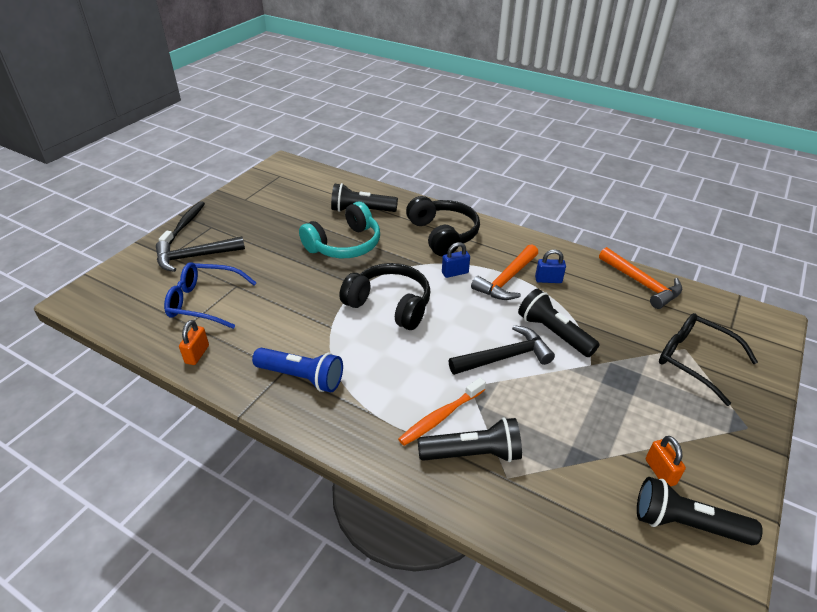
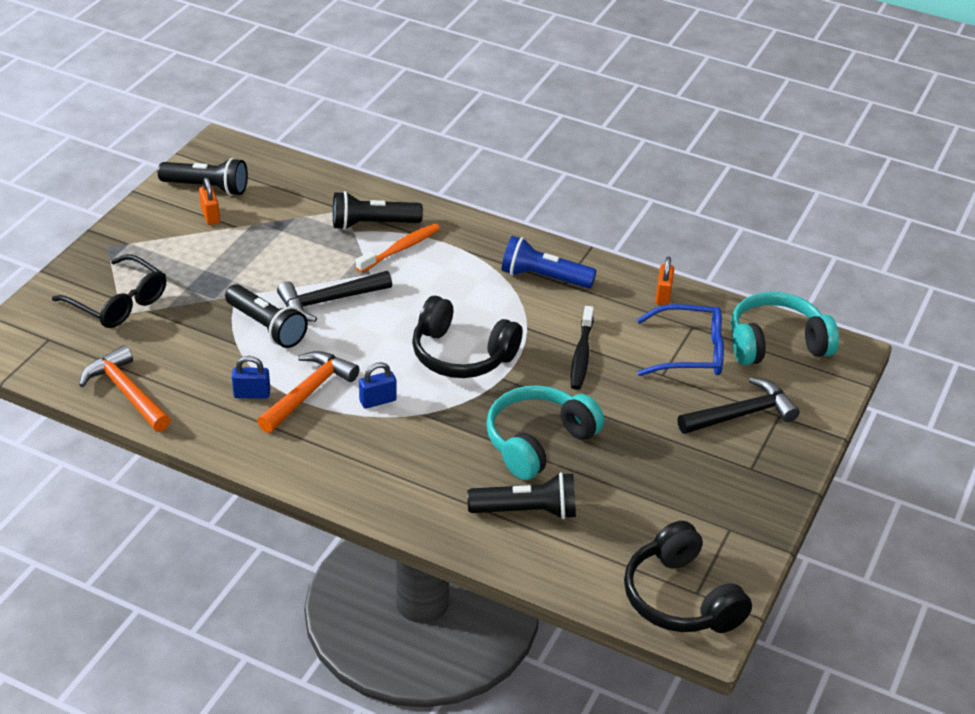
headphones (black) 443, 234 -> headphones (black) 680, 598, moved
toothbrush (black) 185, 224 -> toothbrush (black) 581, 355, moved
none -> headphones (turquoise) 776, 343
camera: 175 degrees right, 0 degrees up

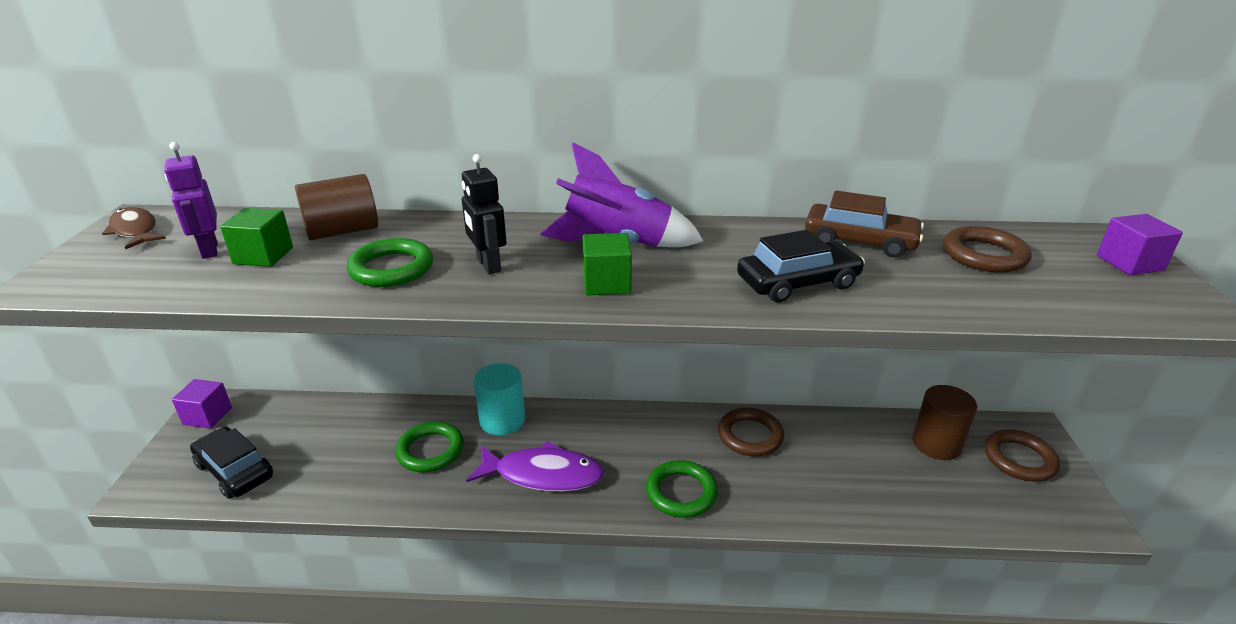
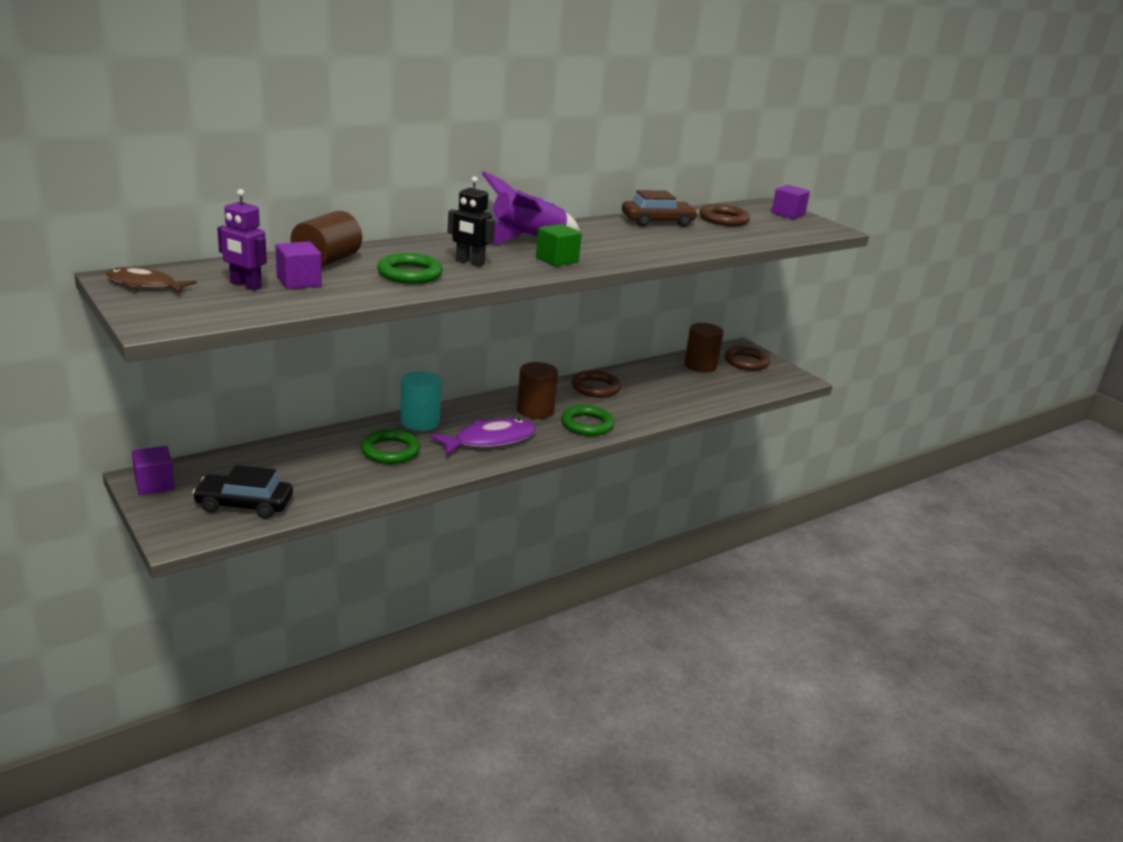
cube (green) 263, 256 -> cube (purple) 299, 282
car (black) 798, 283 -> none
none -> cylinder (brown) 535, 410
camera: 40 degrees left, 5 degrees down

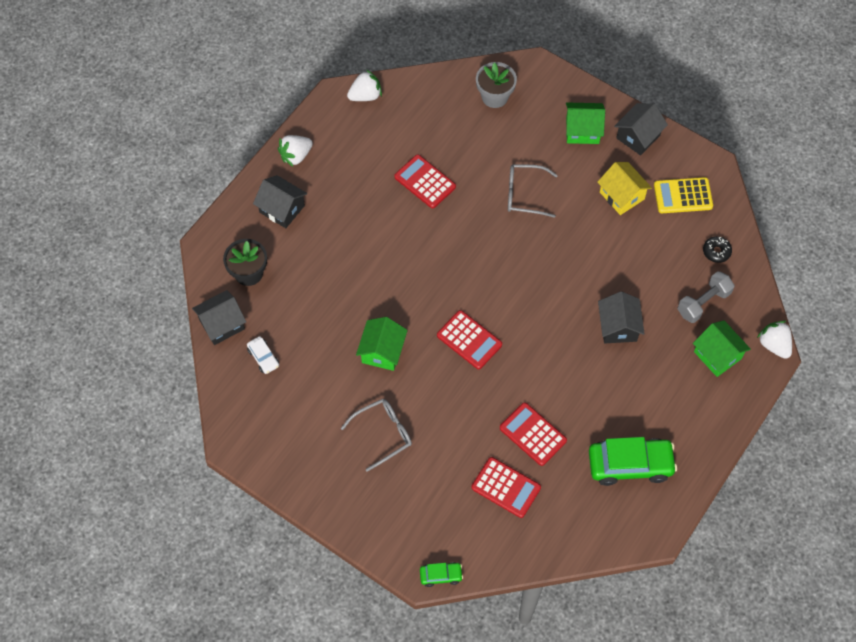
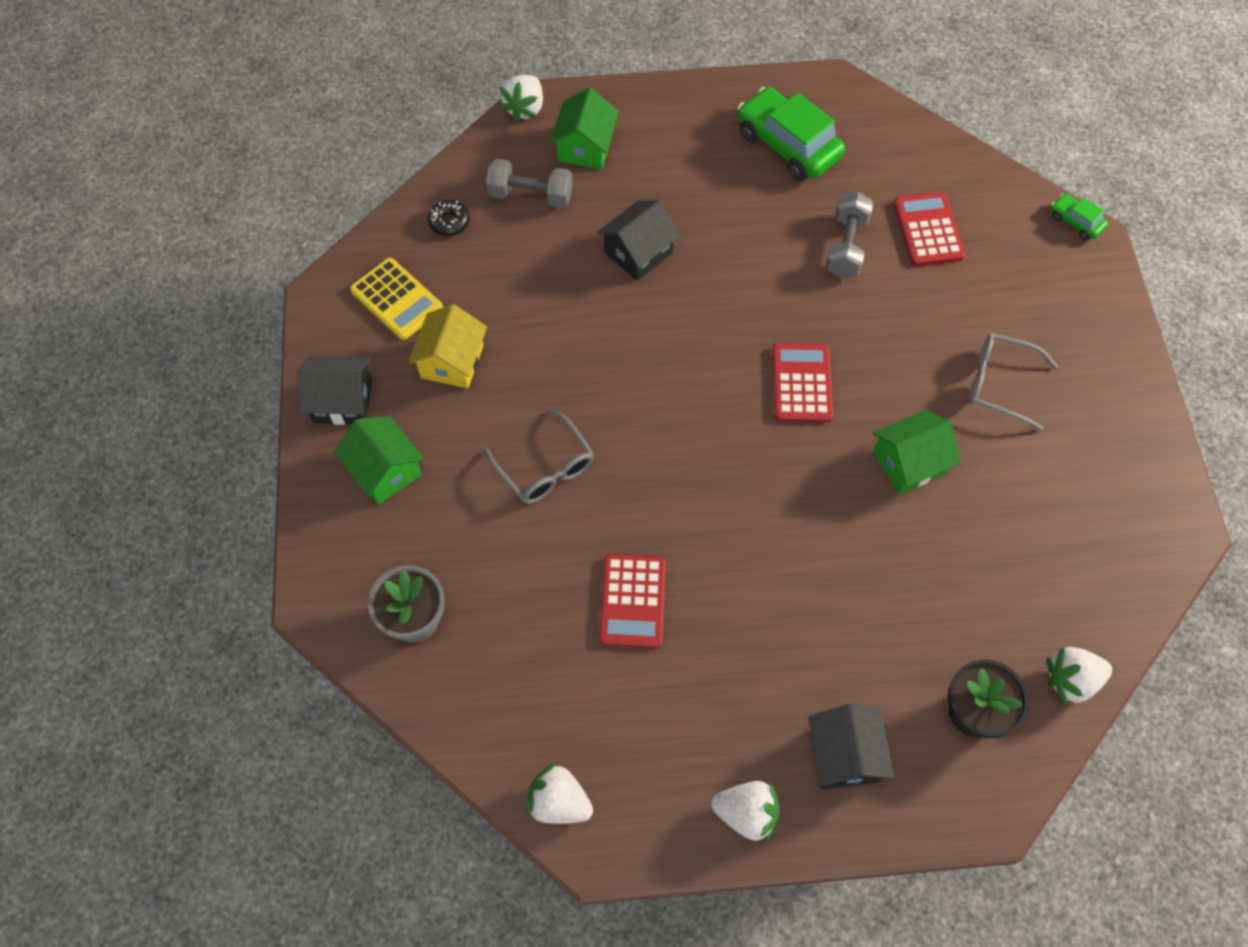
house (black) 222, 324 -> strawberry (white) 1071, 680
car (white) 263, 358 -> none
calculator (red) 533, 434 -> dumbbell (grey) 846, 246
camera: 130 degrees left, 0 degrees up

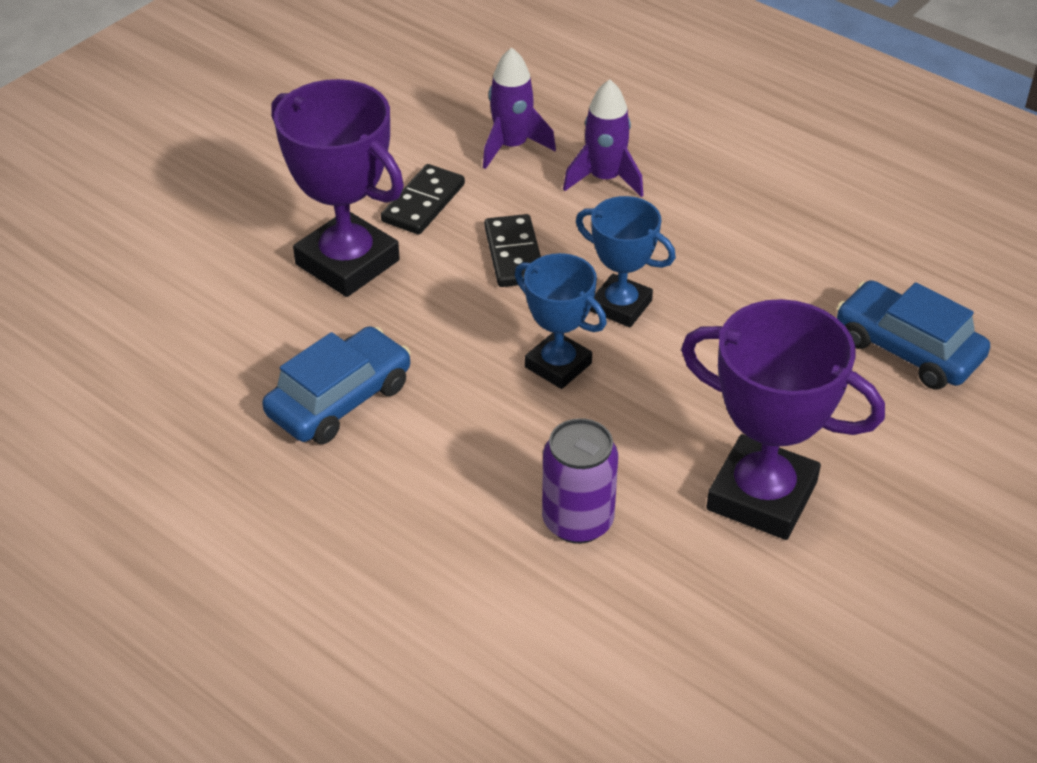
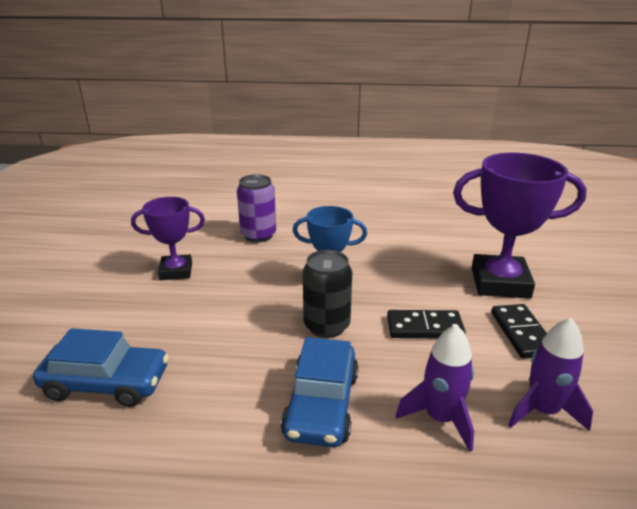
trophy (blue) 620, 306 -> can (black) 326, 326
domino (black) 514, 254 -> domino (black) 424, 327, 45 degrees counterclockwise
trophy (purple) 761, 496 -> trophy (purple) 176, 271, x0.61
car (blue) 339, 399 -> car (blue) 322, 404, moved
camera: 145 degrees right, 15 degrees down

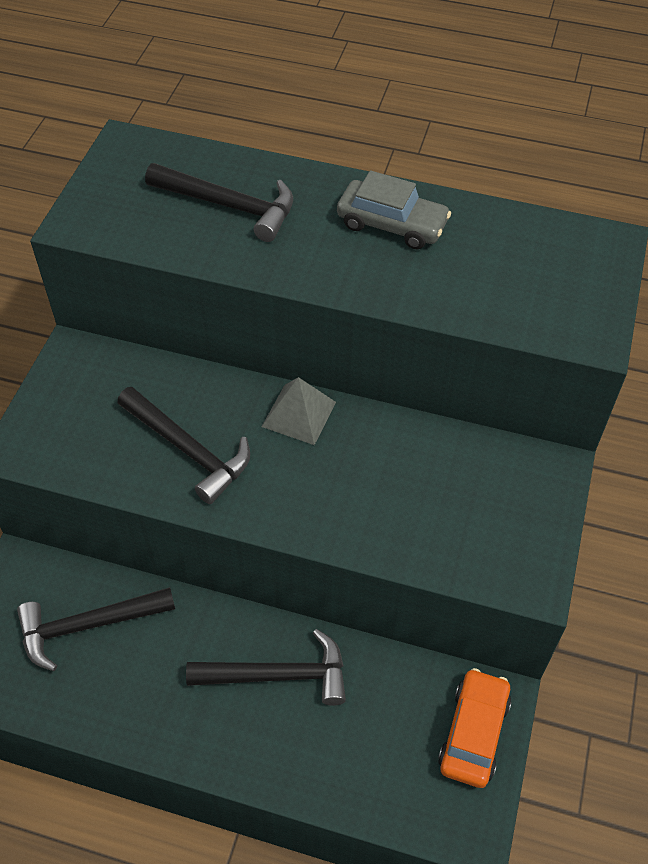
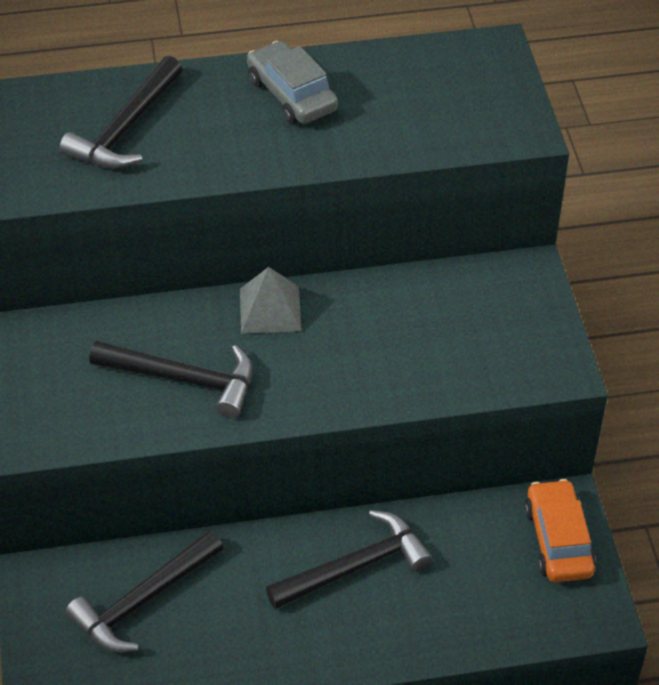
hammer (black) 229, 206 -> hammer (black) 126, 128, 120 degrees clockwise
car (grey) 392, 224 -> car (grey) 292, 95, 120 degrees counterclockwise
camera: 25 degrees left, 5 degrees down

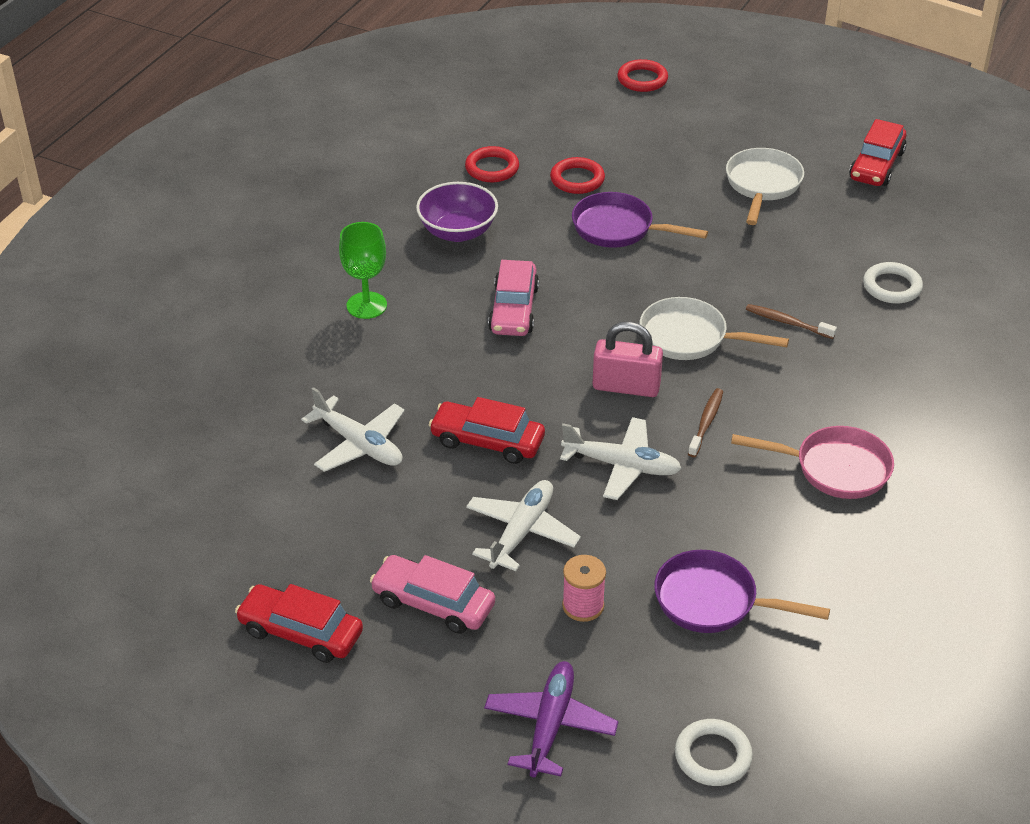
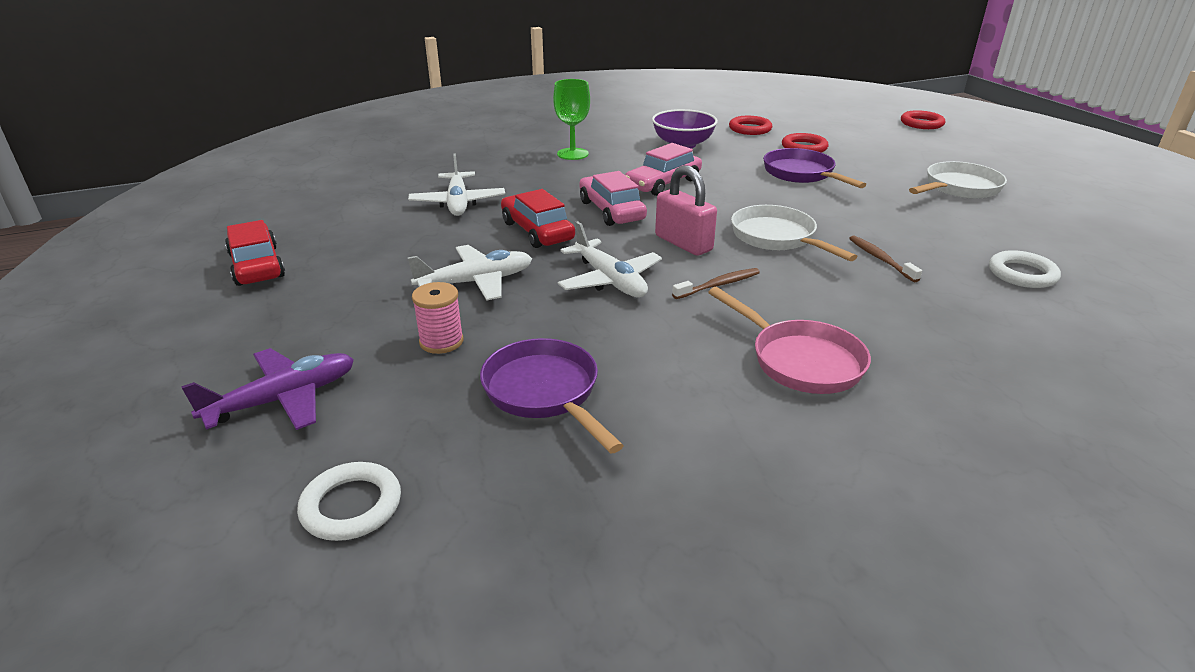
car (red) 876, 165 -> none
car (pink) 433, 603 -> car (pink) 611, 211, moved
camera: 40 degrees right, 10 degrees down

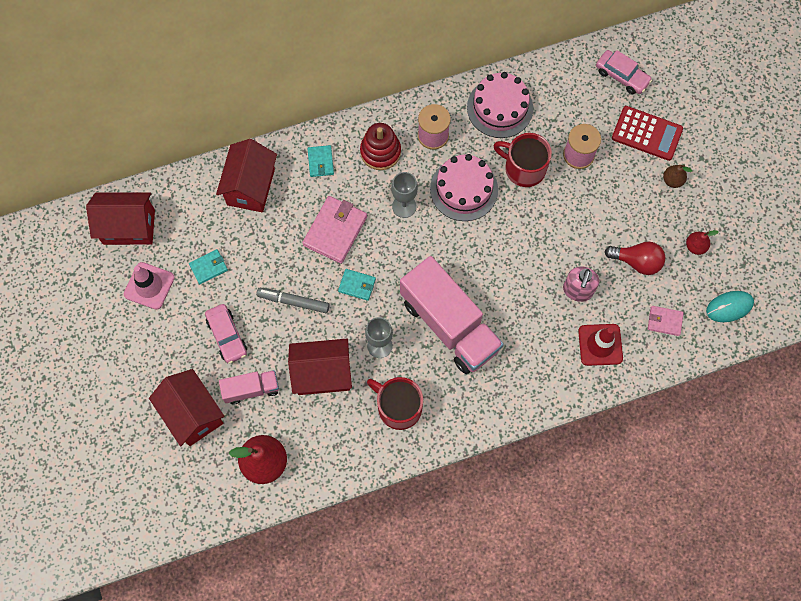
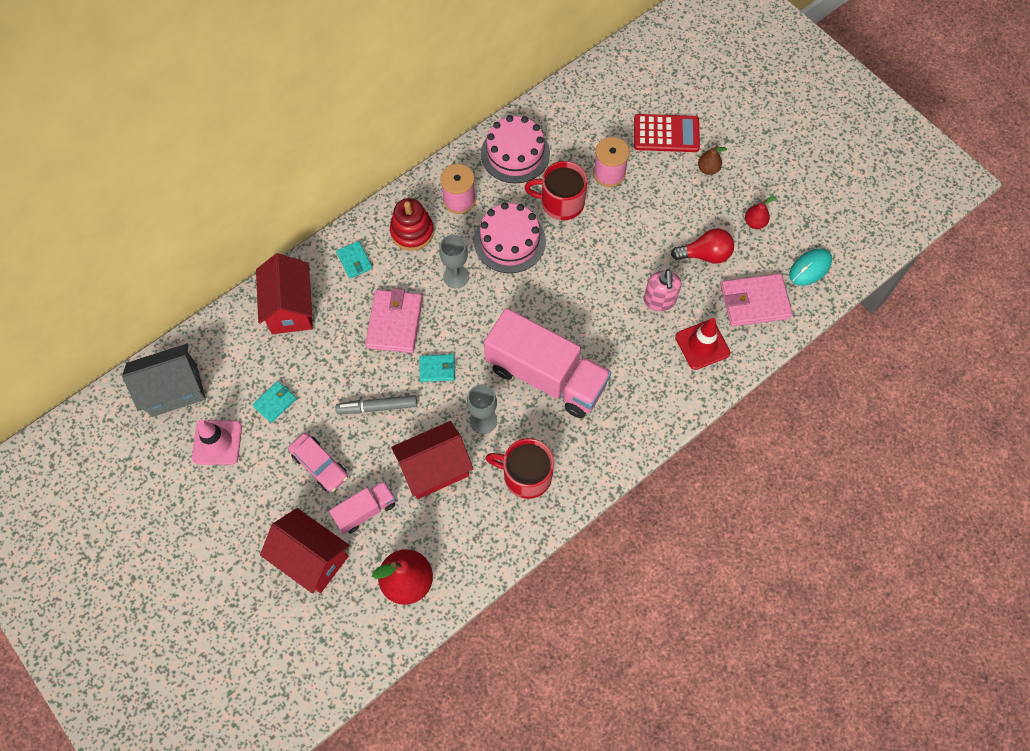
car (pink) 621, 76 -> none
house (red) 129, 227 -> house (grey) 174, 390
wallet (pink) 664, 321 -> wallet (pink) 754, 302, x1.82
camera: 20 degrees left, 5 degrees down

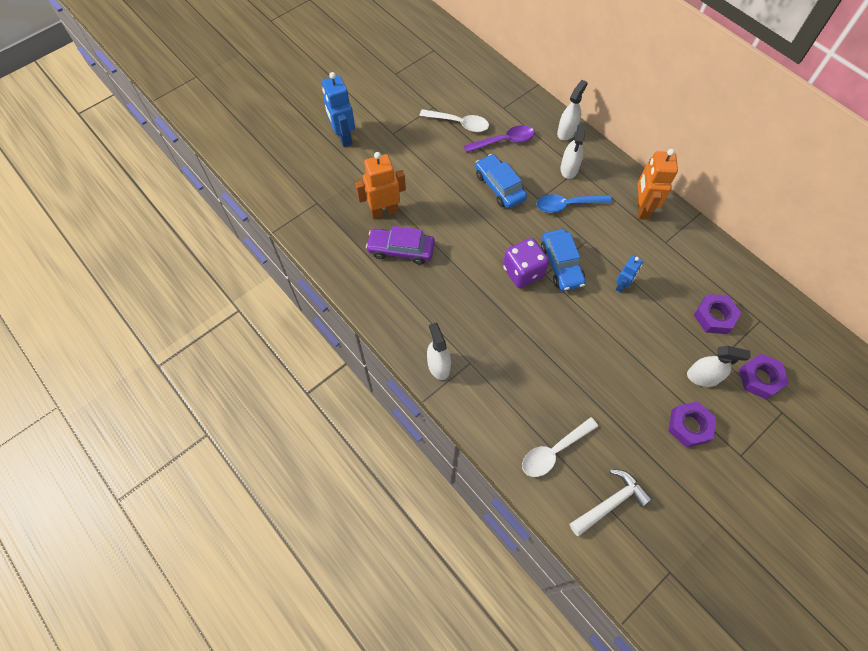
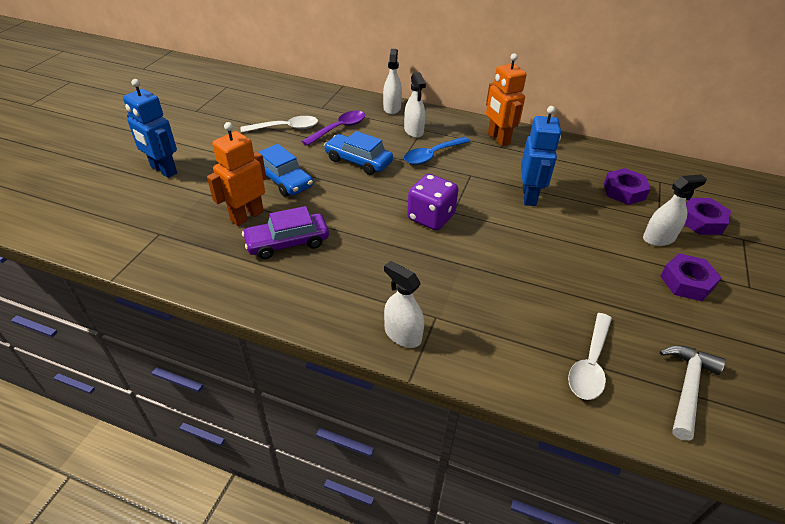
car (blue) 561, 265 -> car (blue) 283, 180, moved
robot (blue) 622, 285 -> robot (blue) 529, 196, x1.72
camera: 30 degrees left, 20 degrees down

